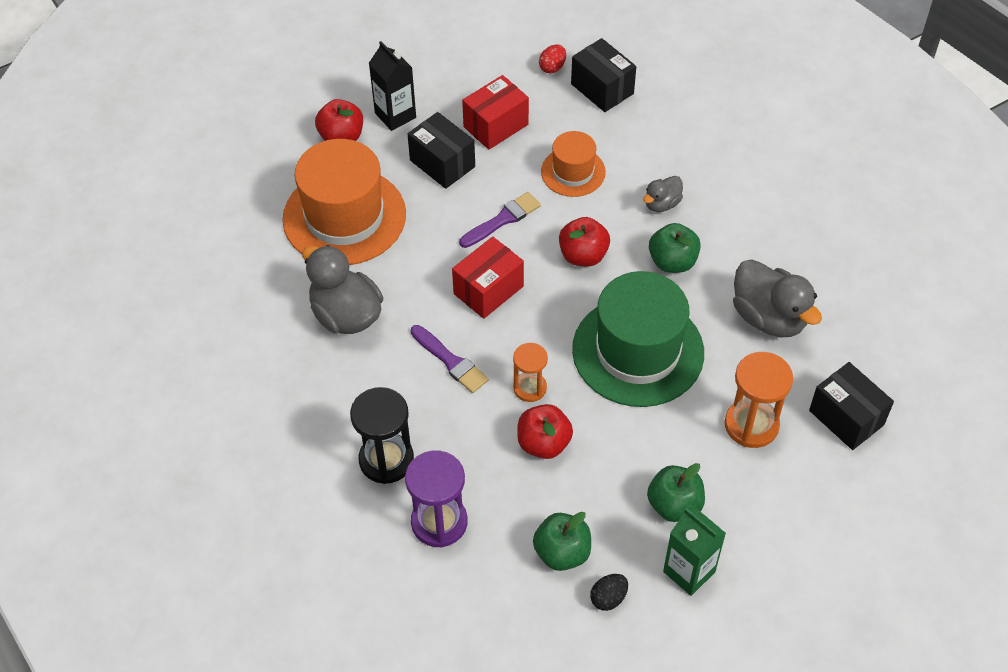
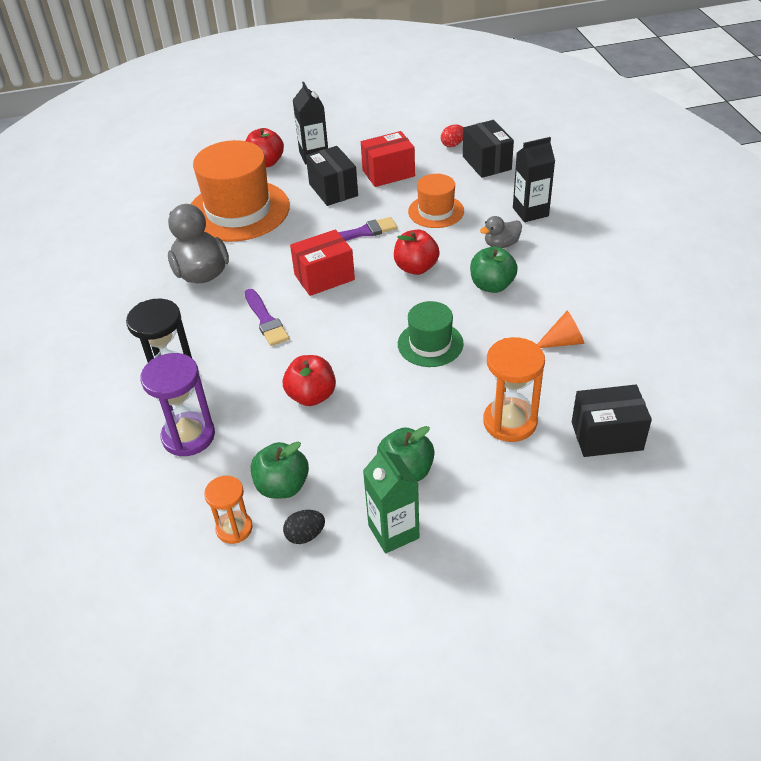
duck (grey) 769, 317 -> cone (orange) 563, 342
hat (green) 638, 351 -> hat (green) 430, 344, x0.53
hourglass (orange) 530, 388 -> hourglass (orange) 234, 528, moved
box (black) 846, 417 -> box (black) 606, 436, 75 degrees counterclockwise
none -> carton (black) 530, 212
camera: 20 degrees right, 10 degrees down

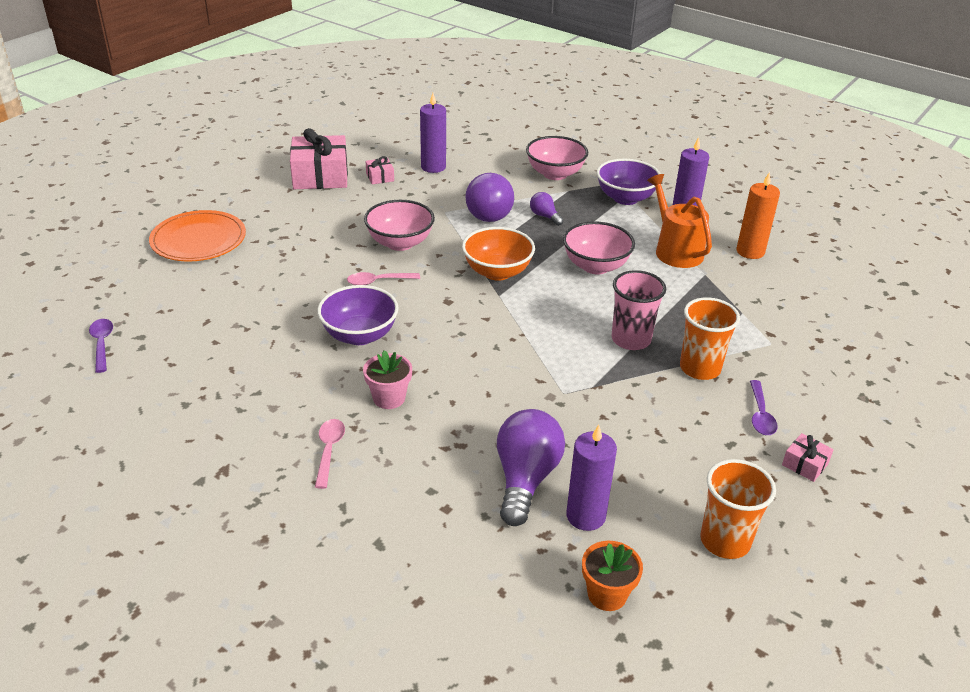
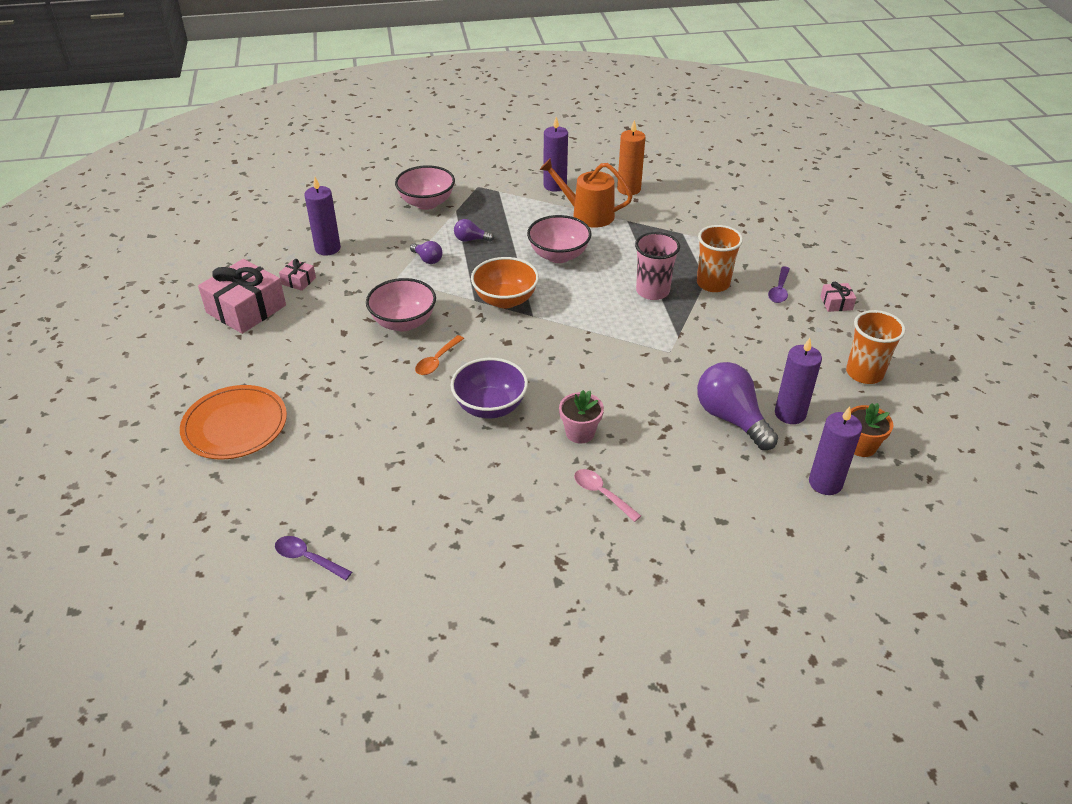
bowl (purple) 625, 198 -> none
light bulb (purple) 489, 212 -> light bulb (purple) 427, 259, x0.49
spoon (pink) 378, 281 -> spoon (orange) 437, 361
spoon (purple) 760, 415 -> spoon (purple) 779, 290, 60 degrees clockwise
none -> candle (purple) 825, 483
camera: 45 degrees left, 5 degrees up

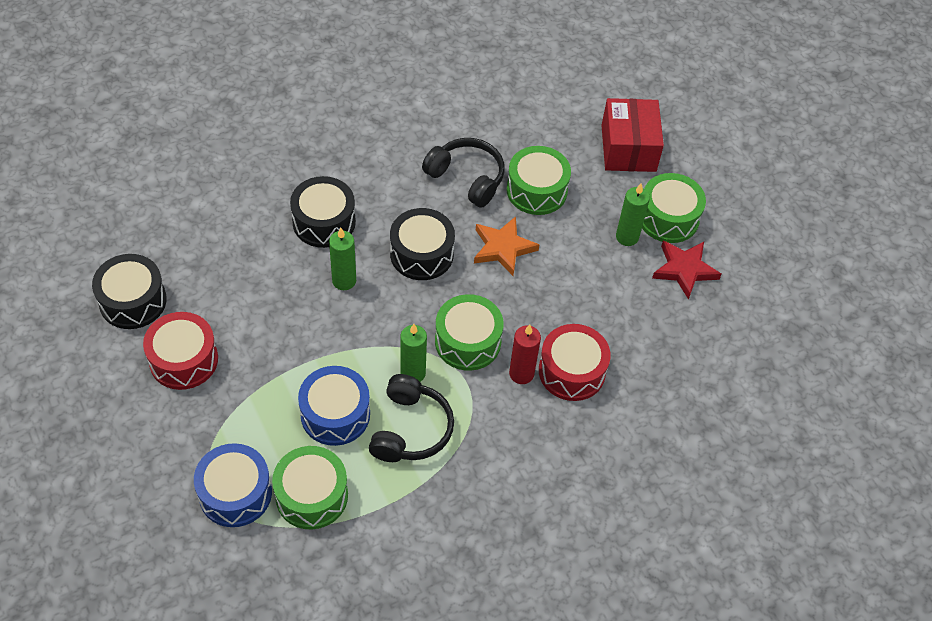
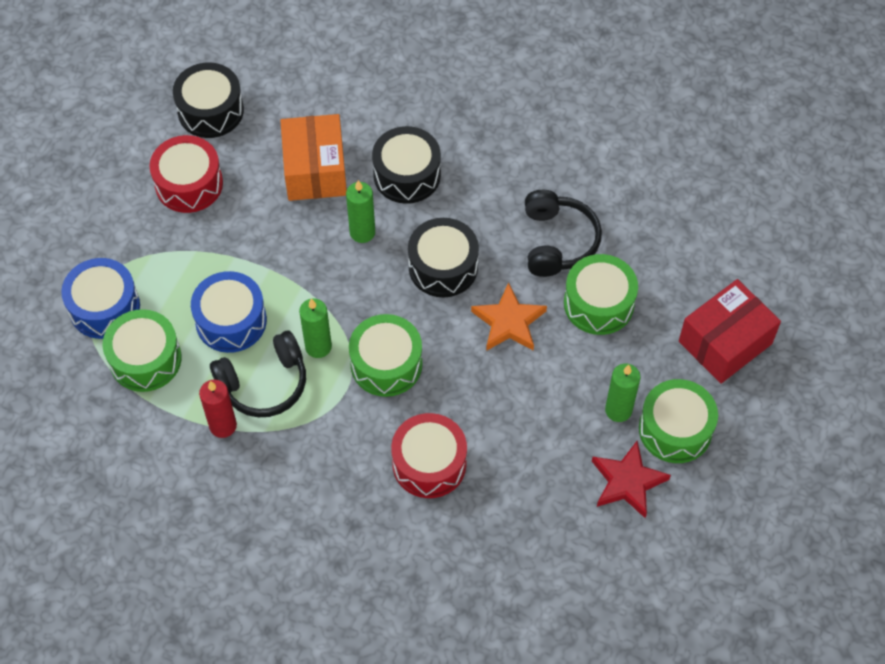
candle (red) 521, 374 -> candle (red) 223, 426, moved
none -> box (orange) 315, 170
camera: 55 degrees right, 5 degrees up

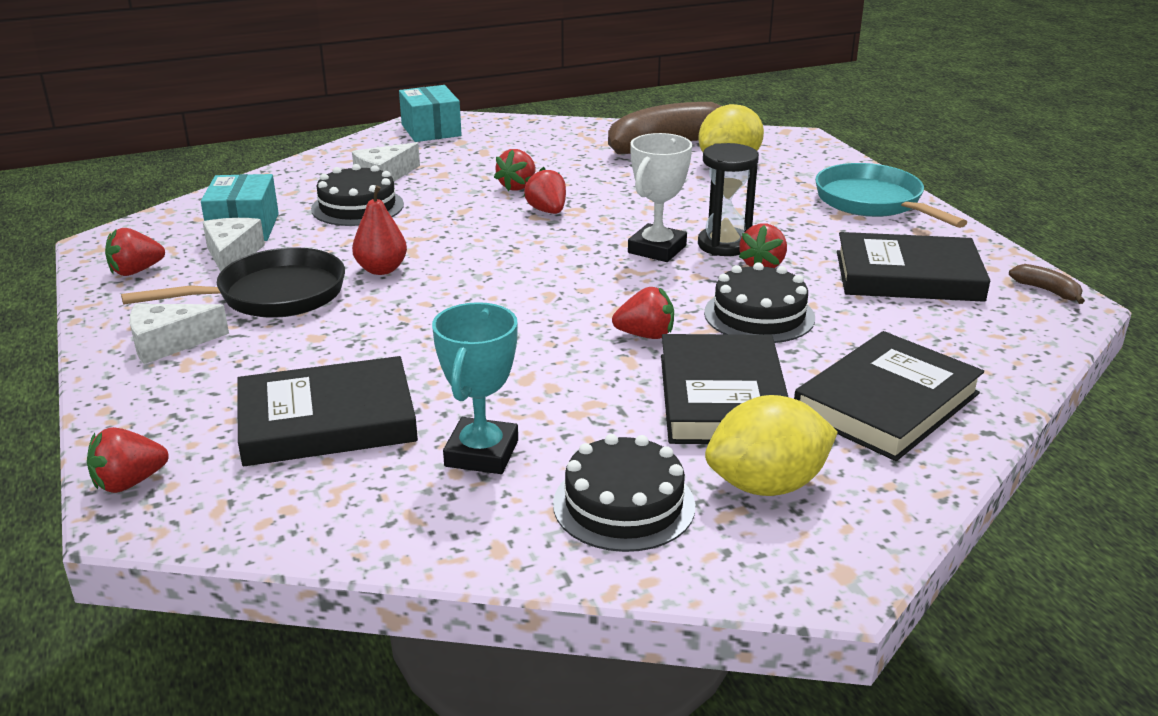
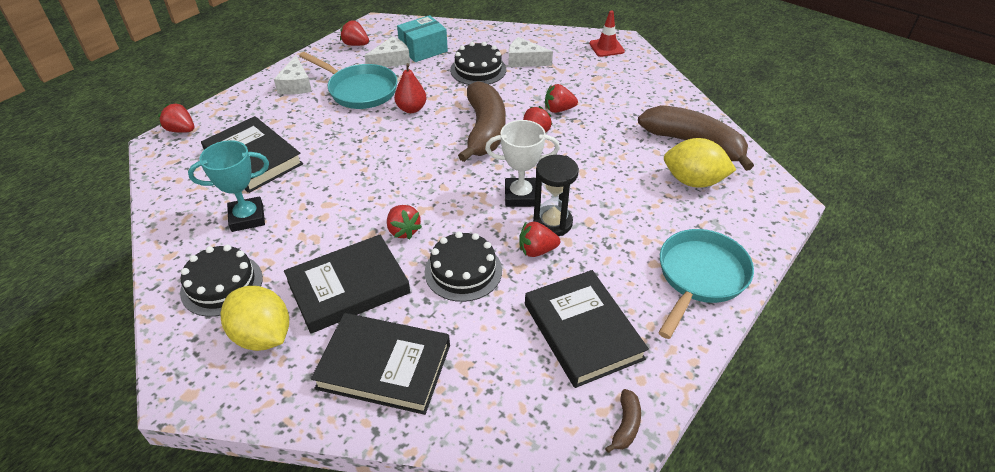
box (turquoise) 431, 130 -> traffic cone (red) 606, 47
pan (black) 273, 295 -> pan (turquoise) 359, 90
cheese (white) 169, 343 -> cheese (white) 296, 85, 135 degrees counterclockwise
none -> banana (brown) 485, 130
camera: 60 degrees right, 15 degrees up

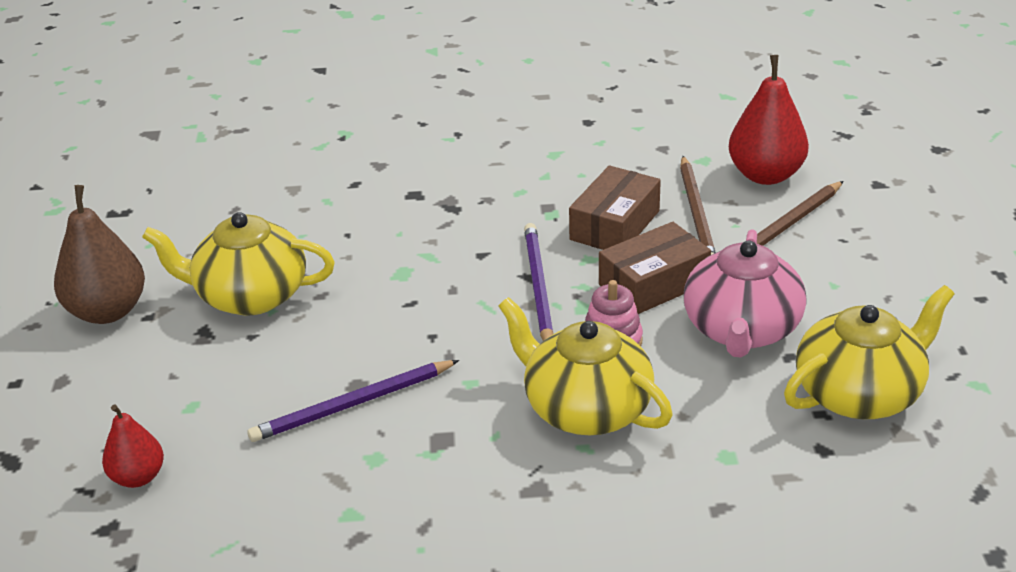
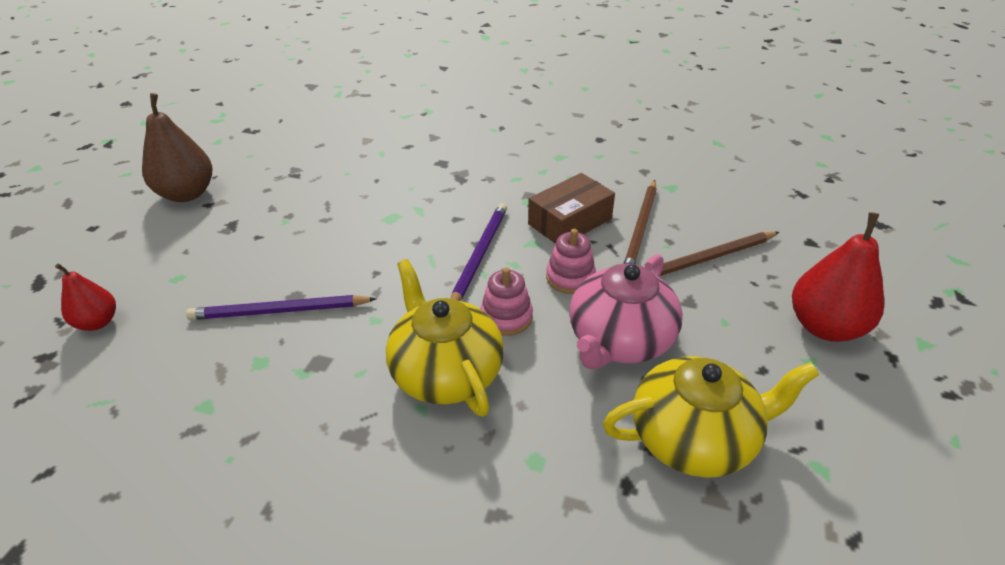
pear (red) 765, 175 -> pear (red) 825, 327, moved
teapot (yellow) 250, 296 -> none
box (brown) 653, 284 -> stacking toy (pink) 570, 278
camera: 20 degrees right, 5 degrees up

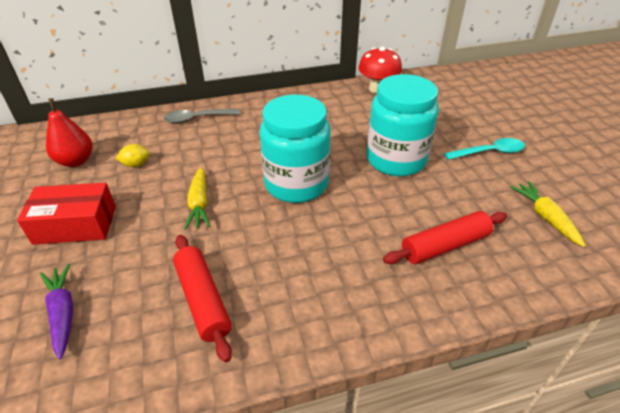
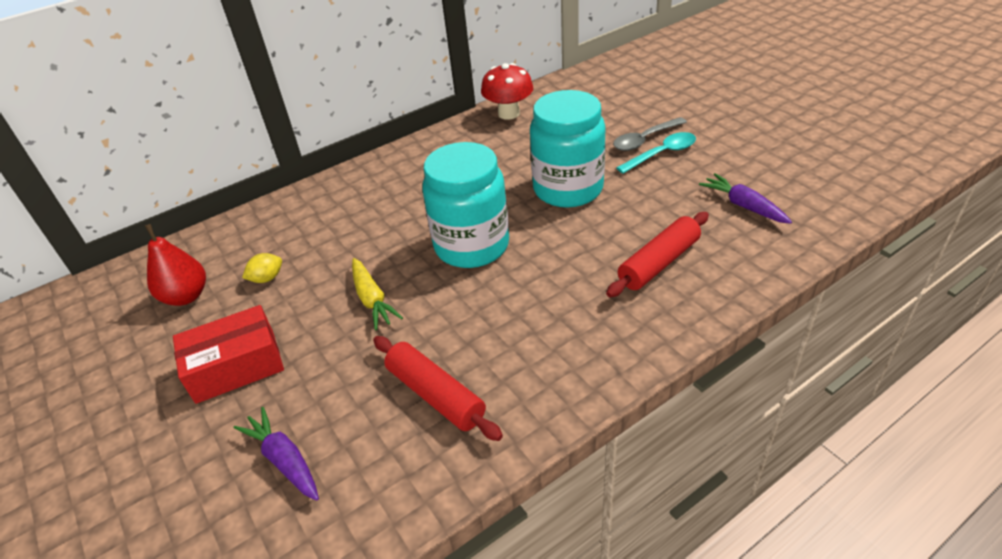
spoon (grey) 197, 119 -> spoon (grey) 645, 139, moved
carrot (yellow) 545, 217 -> carrot (purple) 743, 206
camera: 15 degrees left, 0 degrees up

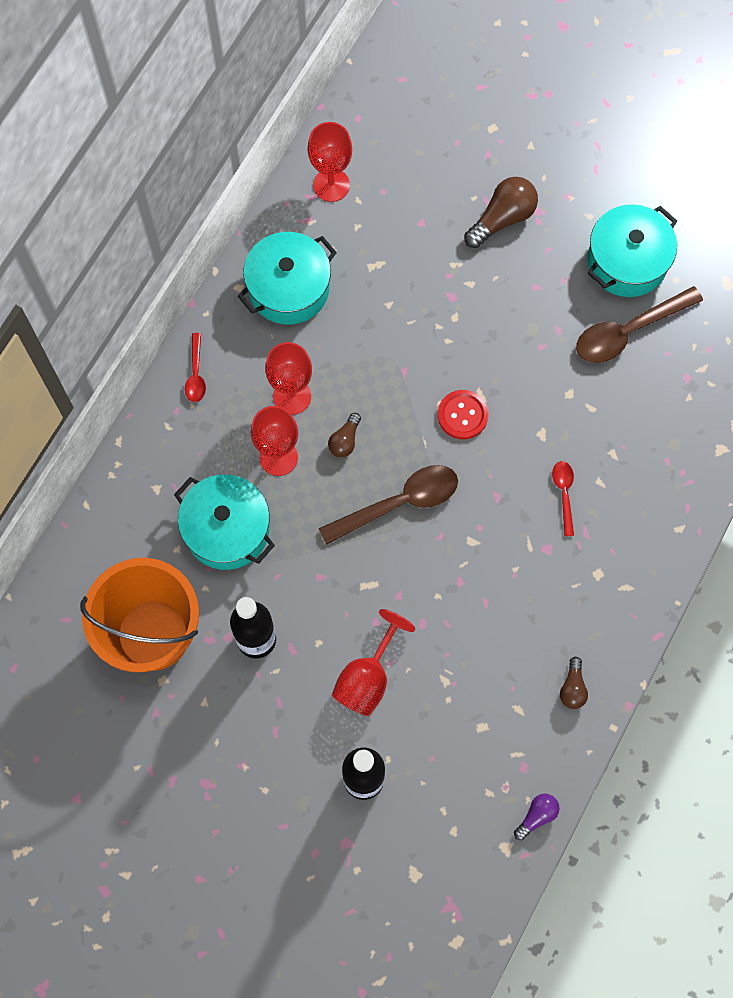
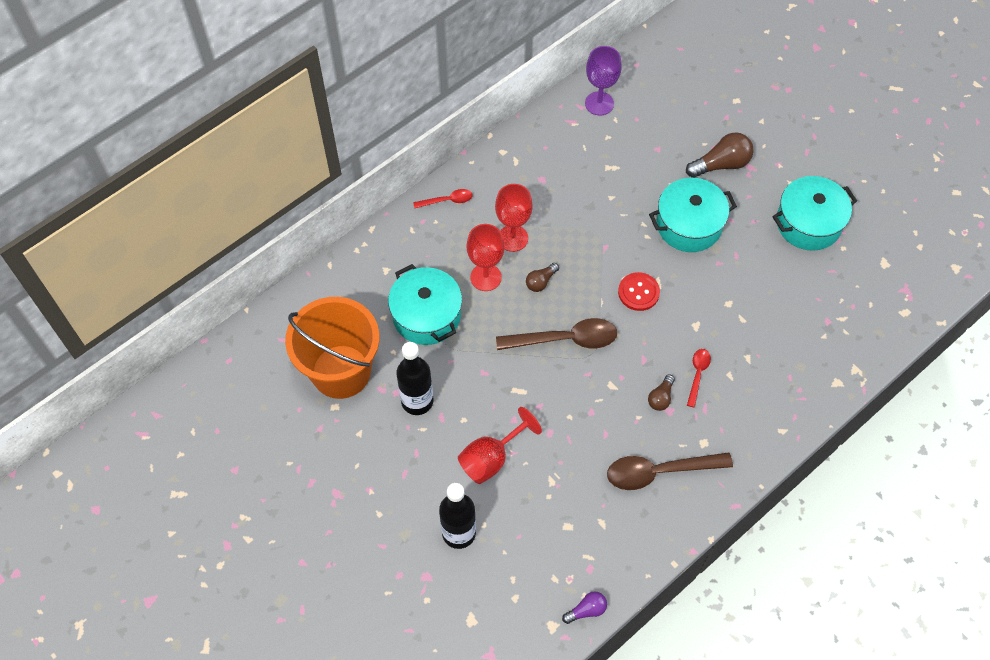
goblet (red) 331, 185 -> goblet (purple) 599, 103
pot (turquoise) 289, 289 -> pot (turquoise) 689, 225, moved
spoon (brown) 628, 331 -> spoon (brown) 659, 472, moved
spoon (red) 196, 374 -> spoon (red) 447, 200, 120 degrees counterclockwise
light bulb (brown) 572, 688 -> light bulb (brown) 661, 397, moved
camera: 20 degrees right, 10 degrees down

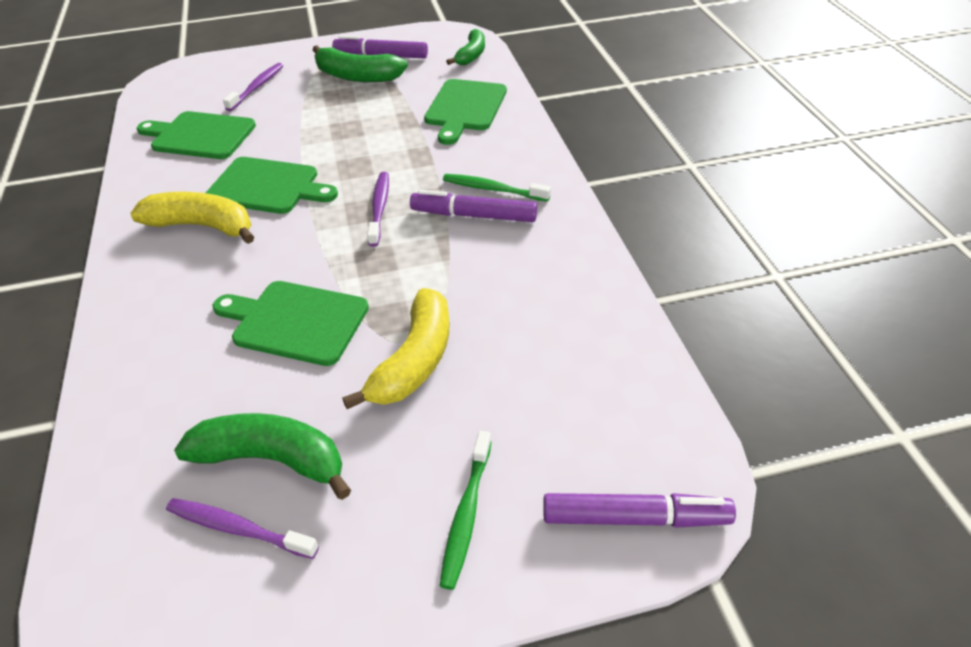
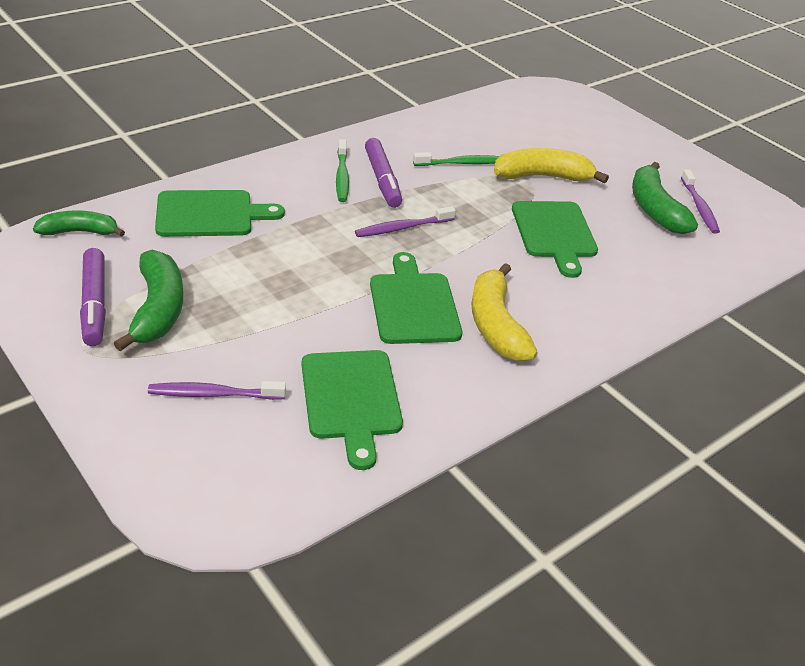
toothbrush (green) 466, 515 -> toothbrush (green) 462, 163, moved
marker (purple) 635, 518 -> none
camera: 120 degrees left, 5 degrees down

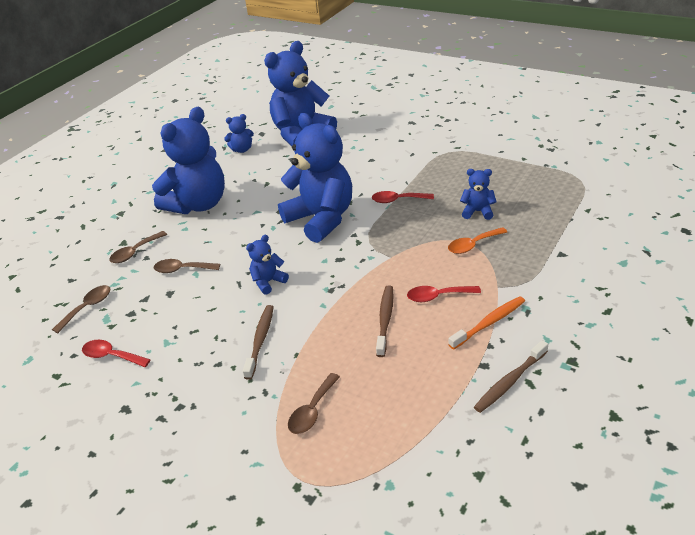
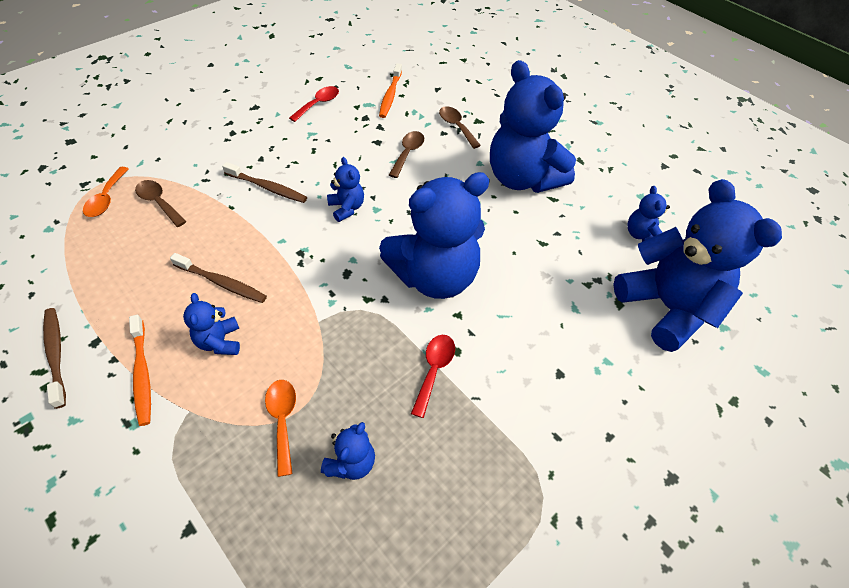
spoon (brown) 88, 307 -> toothbrush (orange) 390, 95
spoon (red) 437, 296 -> teddy bear (blue) 220, 341
none -> spoon (orange) 106, 198
camera: 100 degrees right, 15 degrees up

